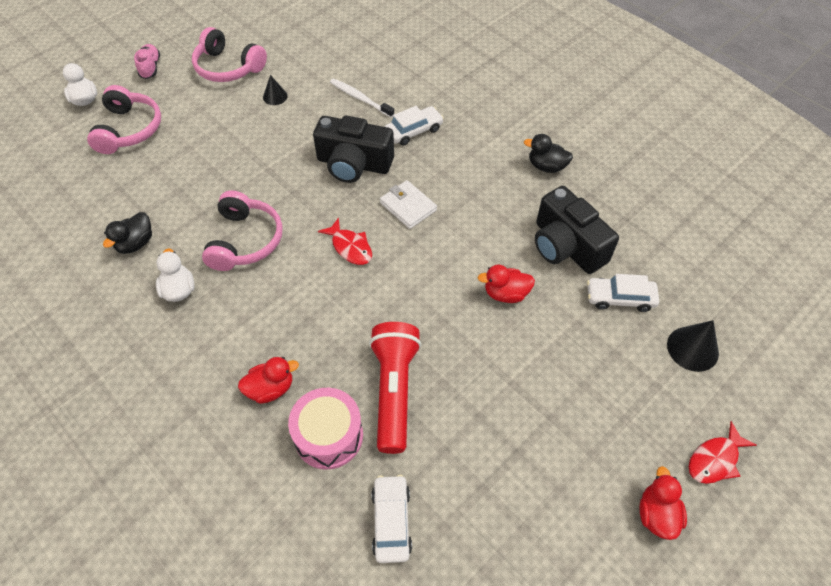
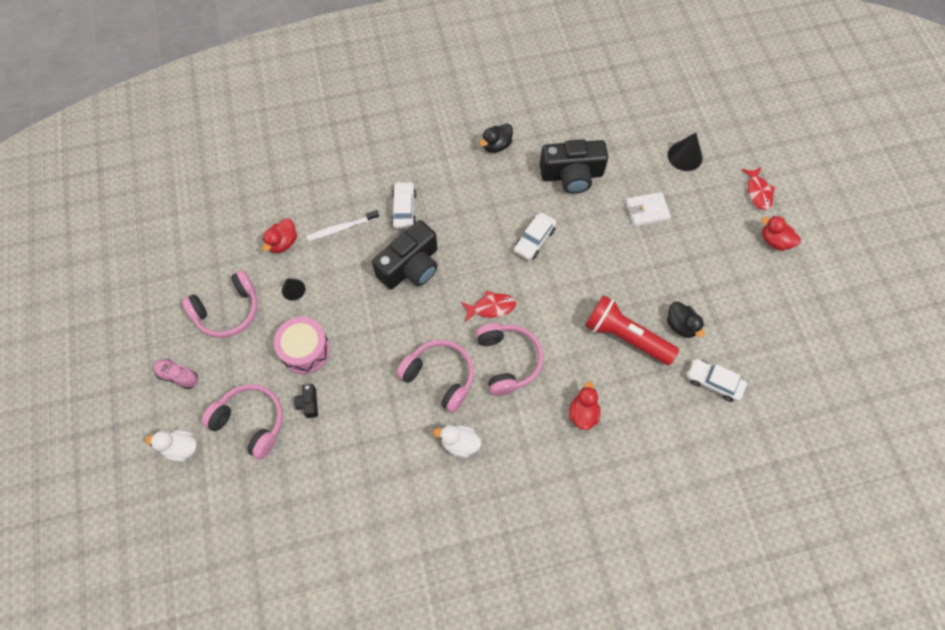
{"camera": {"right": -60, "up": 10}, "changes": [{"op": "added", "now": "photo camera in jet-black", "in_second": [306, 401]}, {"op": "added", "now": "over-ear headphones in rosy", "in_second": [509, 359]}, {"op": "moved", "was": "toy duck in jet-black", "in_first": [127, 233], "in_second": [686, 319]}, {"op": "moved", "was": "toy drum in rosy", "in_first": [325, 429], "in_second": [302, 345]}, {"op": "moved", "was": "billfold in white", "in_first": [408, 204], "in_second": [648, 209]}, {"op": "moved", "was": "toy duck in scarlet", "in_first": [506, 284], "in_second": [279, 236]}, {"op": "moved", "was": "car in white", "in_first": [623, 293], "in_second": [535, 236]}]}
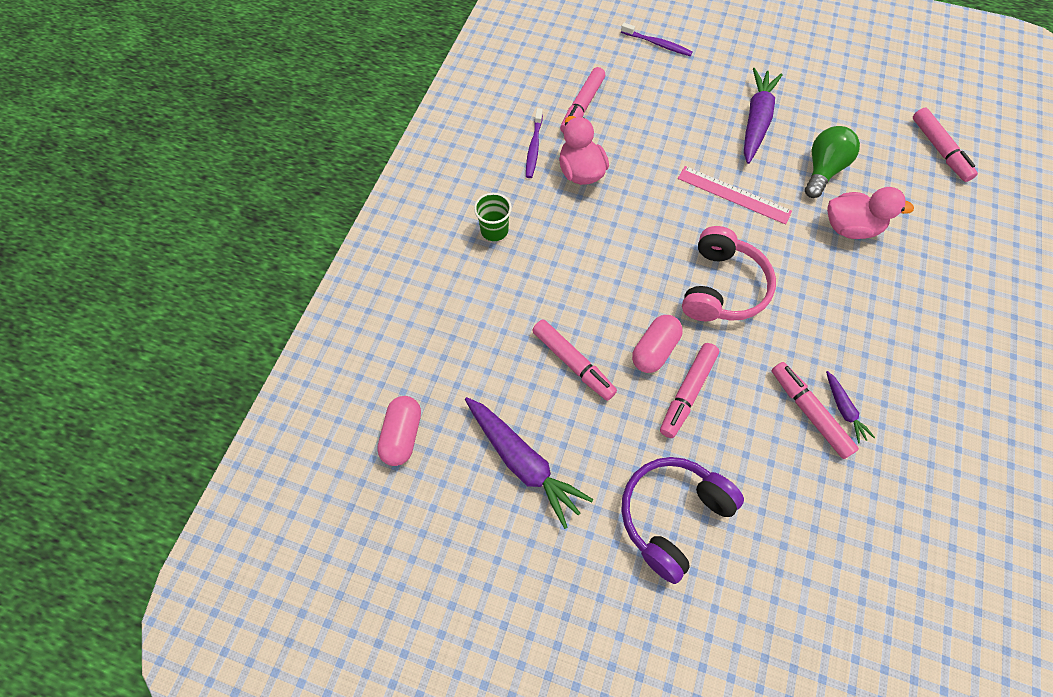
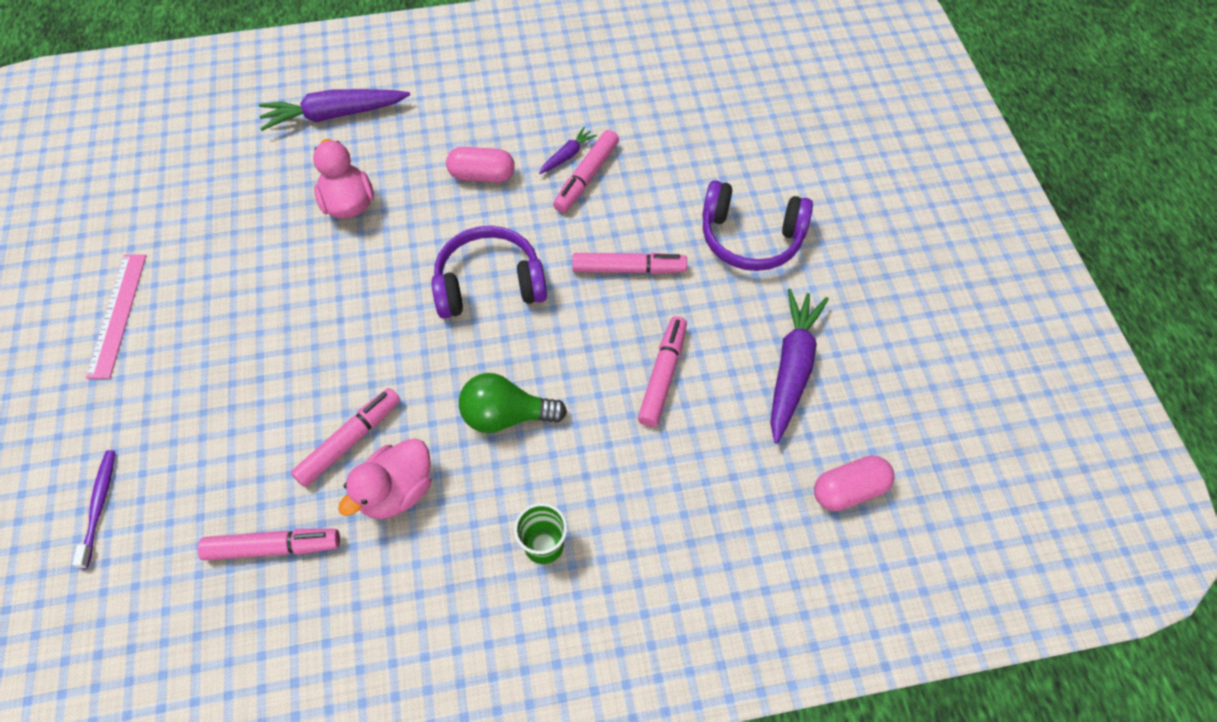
{"camera": {"right": -120, "up": -5}, "changes": [{"op": "removed", "was": "dental brush in violet", "in_first": [534, 143]}, {"op": "moved", "was": "pill shape in rosy", "in_first": [657, 344], "in_second": [480, 165]}, {"op": "moved", "was": "straightedge in rosy", "in_first": [735, 195], "in_second": [116, 316]}, {"op": "moved", "was": "root vegetable in violet", "in_first": [763, 116], "in_second": [334, 110]}, {"op": "moved", "was": "light bulb in leaf-green", "in_first": [832, 162], "in_second": [513, 403]}, {"op": "moved", "was": "felt pen in rosy", "in_first": [945, 144], "in_second": [345, 437]}, {"op": "recoloured", "was": "over-ear headphones in rosy", "now": "over-ear headphones in violet", "in_first": [729, 273], "in_second": [489, 272]}]}
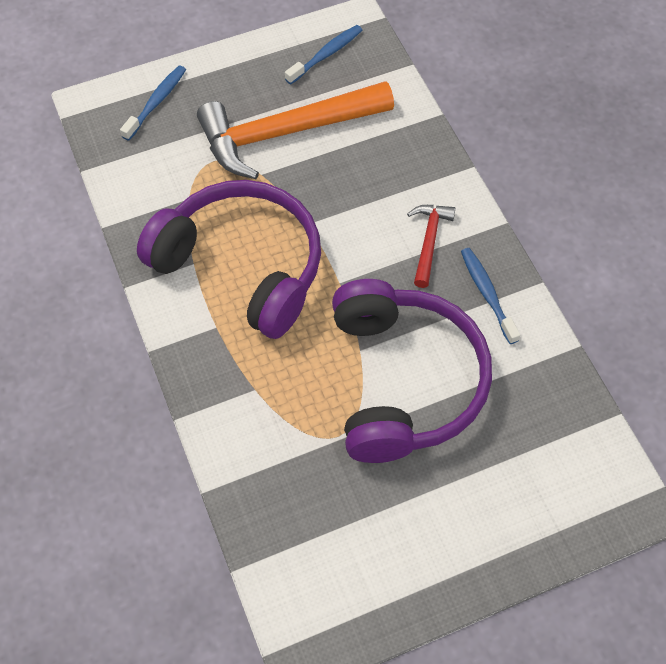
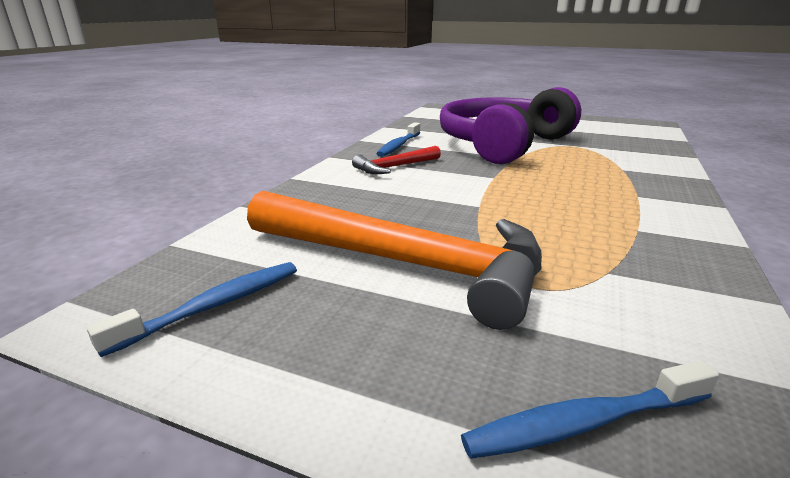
{"camera": {"right": -135, "up": -35}, "changes": [{"op": "removed", "was": "over-ear headphones in violet", "in_first": [229, 259]}, {"op": "turned", "was": "dental brush in royal blue", "in_first": [323, 54], "in_second": [192, 309], "clockwise": 135}]}
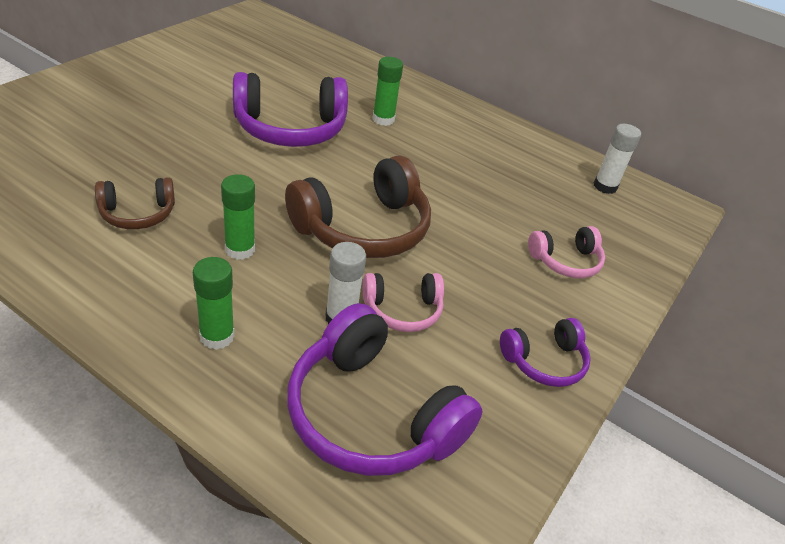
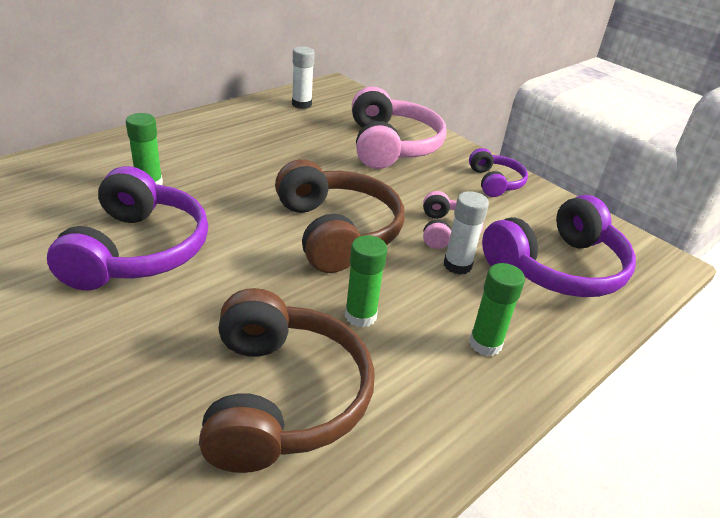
{"camera": {"right": -75, "up": -5}, "changes": [{"op": "resized", "was": "over-ear headphones in brown", "in_first": [135, 203], "in_second": [287, 380], "ratio": 1.87}, {"op": "resized", "was": "over-ear headphones in rosy", "in_first": [566, 252], "in_second": [399, 128], "ratio": 1.87}]}
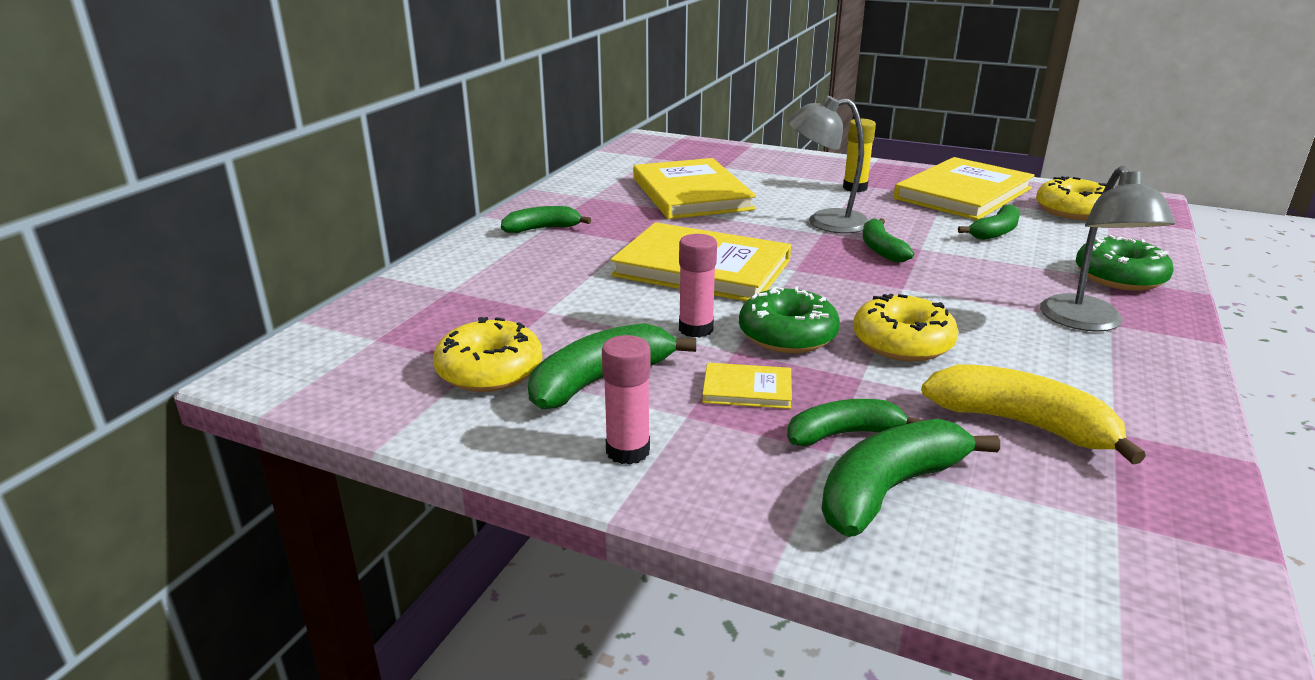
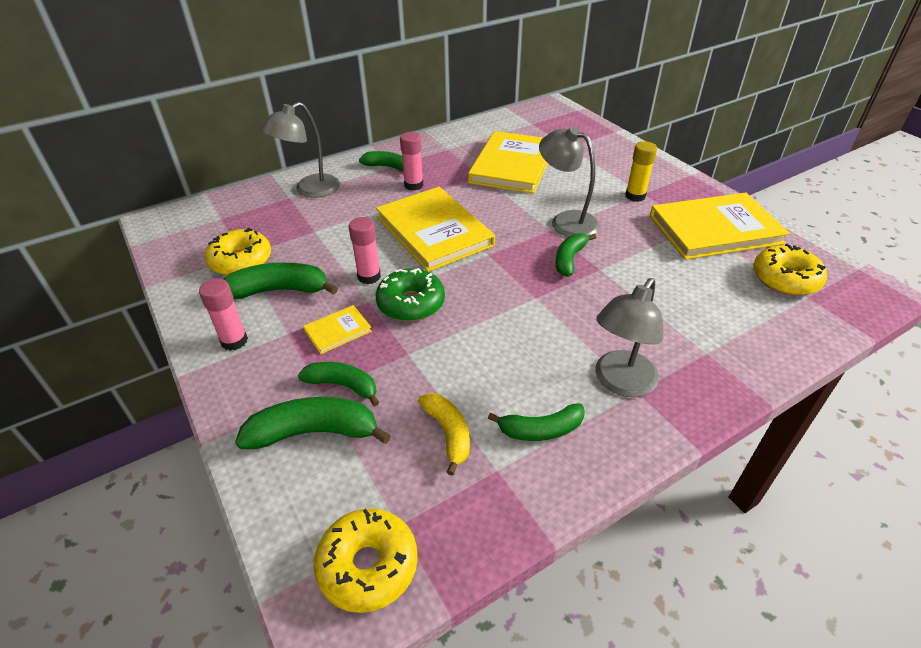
{"camera": {"right": 35, "up": 15}, "changes": [{"op": "removed", "was": "glazed donut in leaf-green", "in_first": [1125, 263]}, {"op": "added", "now": "lamp in grey", "in_second": [300, 150]}, {"op": "added", "now": "stick of glue in rosy", "in_second": [411, 161]}, {"op": "moved", "was": "glazed donut in yellow", "in_first": [905, 327], "in_second": [366, 560]}, {"op": "moved", "was": "toy banana in leaf-green", "in_first": [989, 222], "in_second": [536, 422]}, {"op": "turned", "was": "book in yellow", "in_first": [747, 386], "in_second": [337, 329], "clockwise": -75}, {"op": "resized", "was": "toy banana in yellow", "in_first": [1033, 414], "in_second": [444, 434], "ratio": 0.66}]}
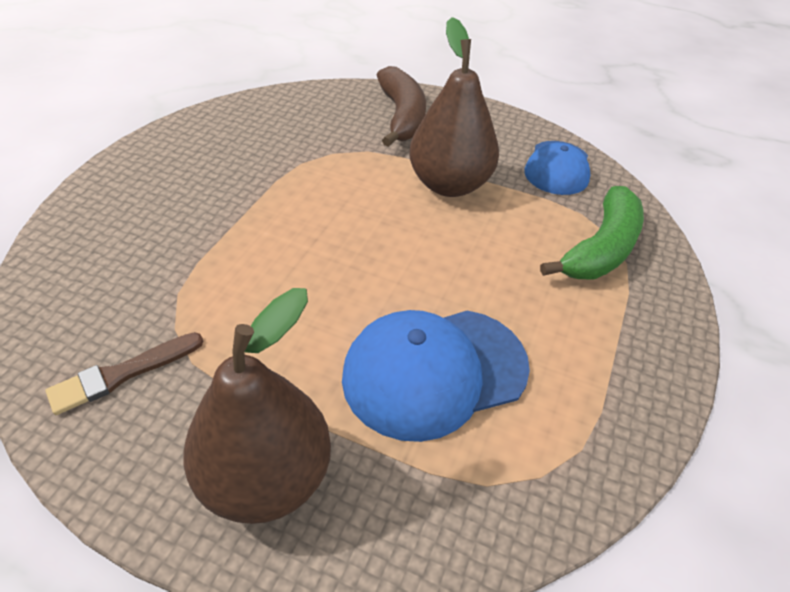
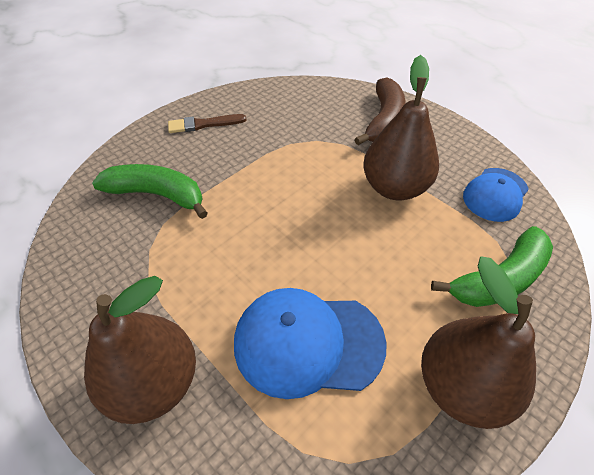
{"camera": {"right": 25, "up": 5}, "changes": [{"op": "added", "now": "toy banana in leaf-green", "in_second": [150, 191]}, {"op": "added", "now": "pear fruit in brown", "in_second": [478, 343]}, {"op": "moved", "was": "paintbrush in brown", "in_first": [124, 373], "in_second": [207, 123]}]}
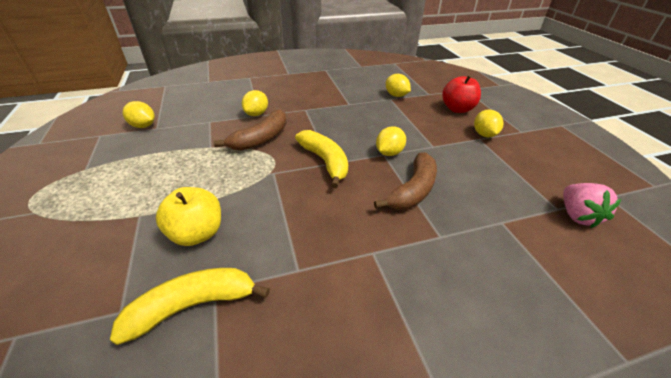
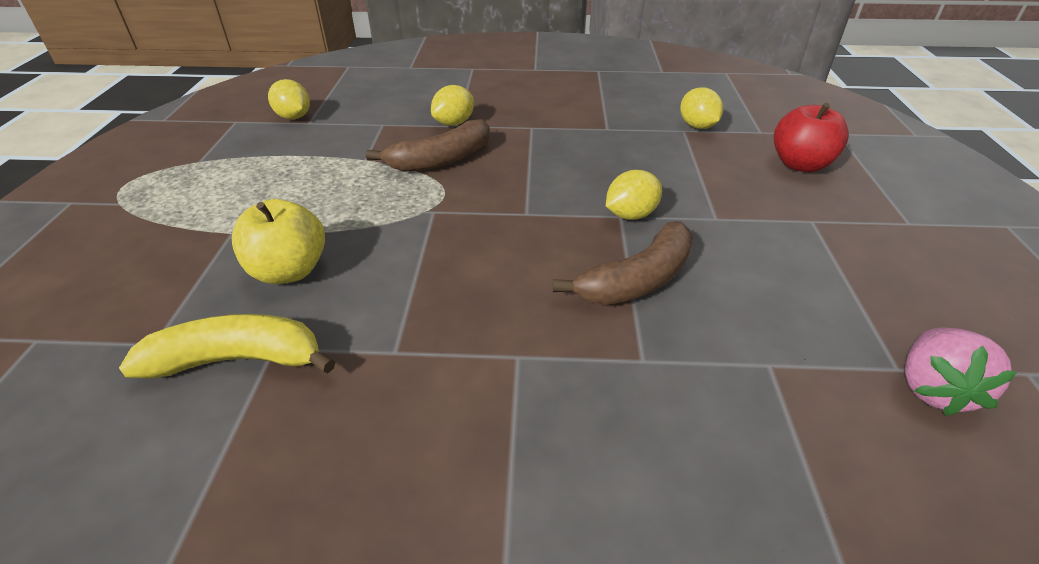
{"camera": {"right": 20, "up": 0}, "changes": [{"op": "removed", "was": "toy banana in yellow", "in_first": [321, 159]}, {"op": "removed", "was": "toy lemon in yellow", "in_first": [488, 123]}]}
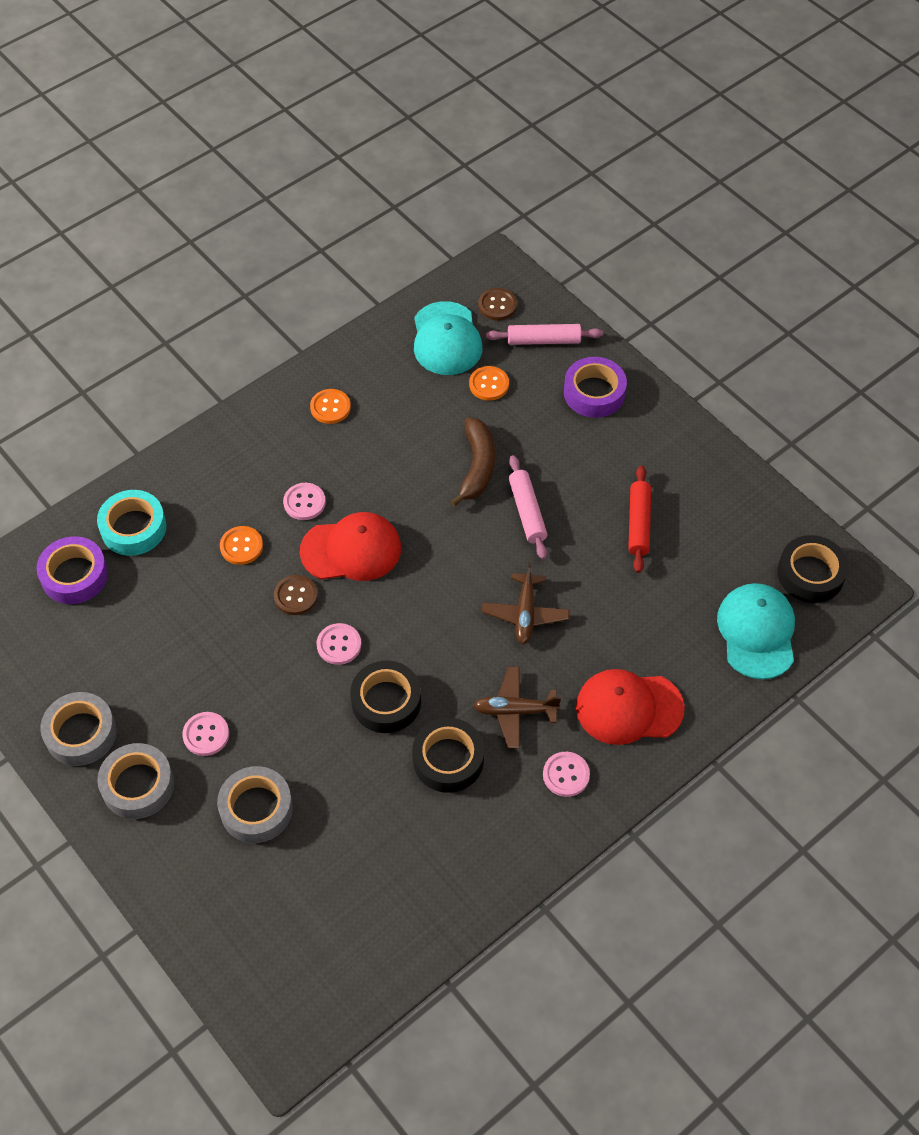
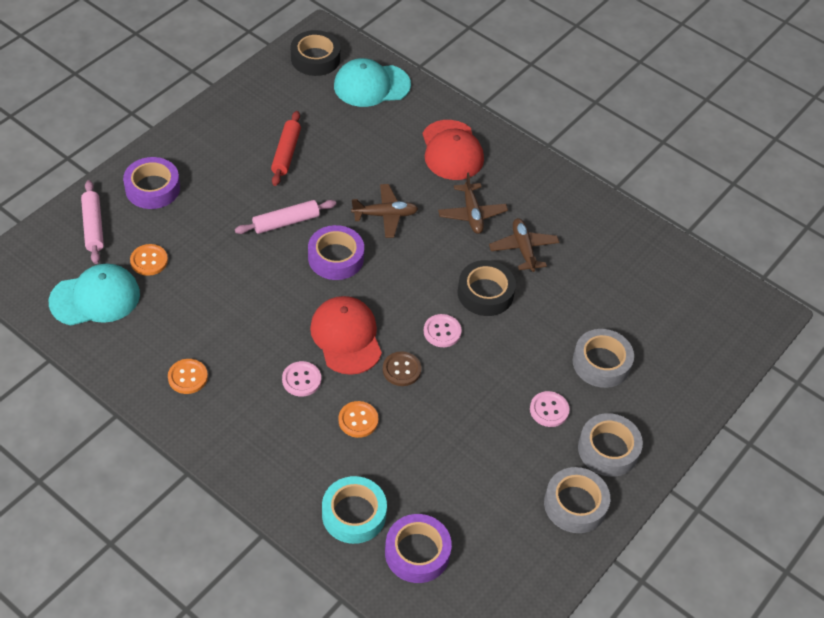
{"camera": {"right": -105, "up": -5}, "changes": [{"op": "removed", "was": "toy banana in brown", "in_first": [472, 462]}, {"op": "removed", "was": "button in brown", "in_first": [497, 304]}, {"op": "removed", "was": "button in rosy", "in_first": [566, 774]}, {"op": "added", "now": "roll of tape in violet", "in_second": [336, 252]}, {"op": "replaced", "was": "roll of tape in jet-black", "now": "toy plane in brown", "in_first": [448, 755], "in_second": [524, 245]}, {"op": "turned", "was": "rolling pin in scarlet", "in_first": [639, 519], "in_second": [286, 148], "clockwise": -75}]}
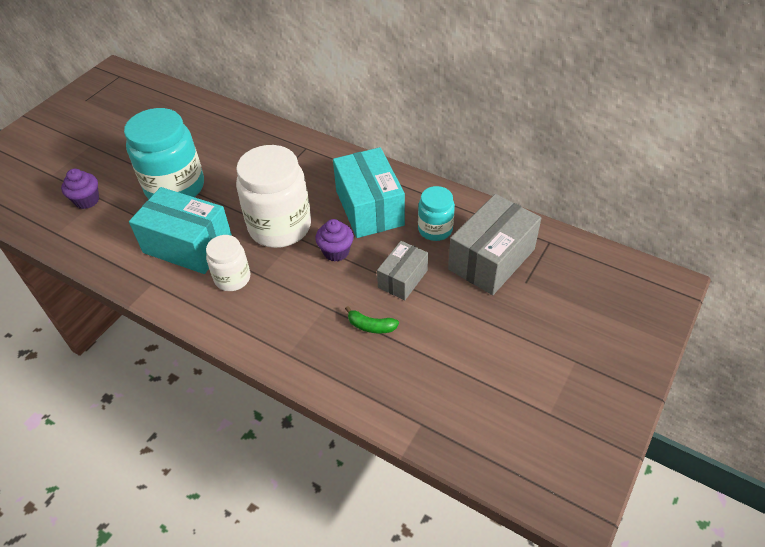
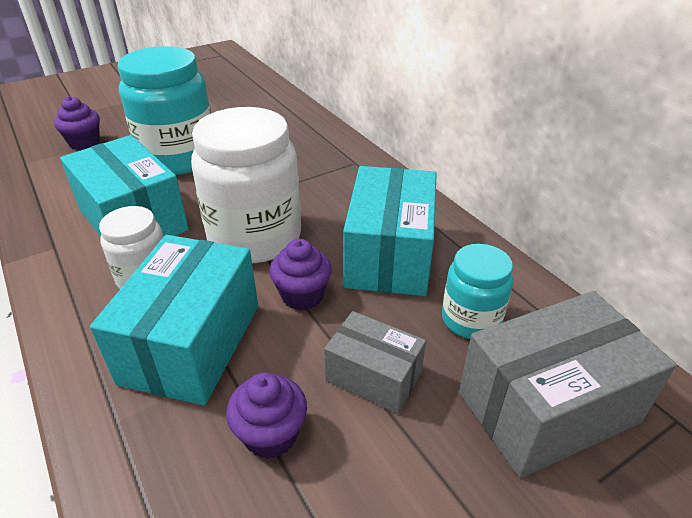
{"camera": {"right": 25, "up": -10}, "changes": [{"op": "added", "now": "package in teal", "in_second": [174, 320]}, {"op": "replaced", "was": "toy banana in leaf-green", "now": "muffin in violet", "in_first": [372, 320], "in_second": [266, 415]}, {"op": "turned", "was": "package in grey", "in_first": [402, 270], "in_second": [375, 362], "clockwise": 60}]}
